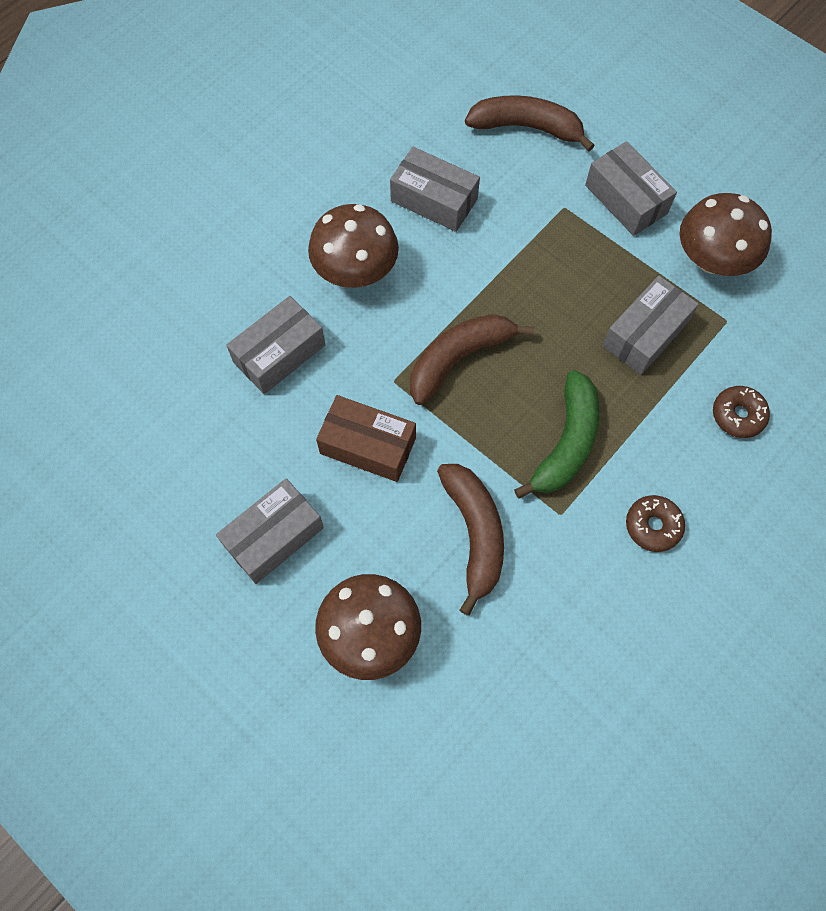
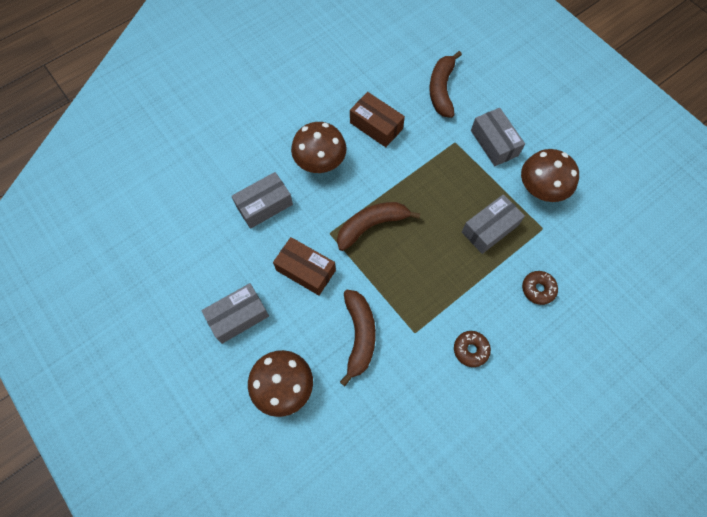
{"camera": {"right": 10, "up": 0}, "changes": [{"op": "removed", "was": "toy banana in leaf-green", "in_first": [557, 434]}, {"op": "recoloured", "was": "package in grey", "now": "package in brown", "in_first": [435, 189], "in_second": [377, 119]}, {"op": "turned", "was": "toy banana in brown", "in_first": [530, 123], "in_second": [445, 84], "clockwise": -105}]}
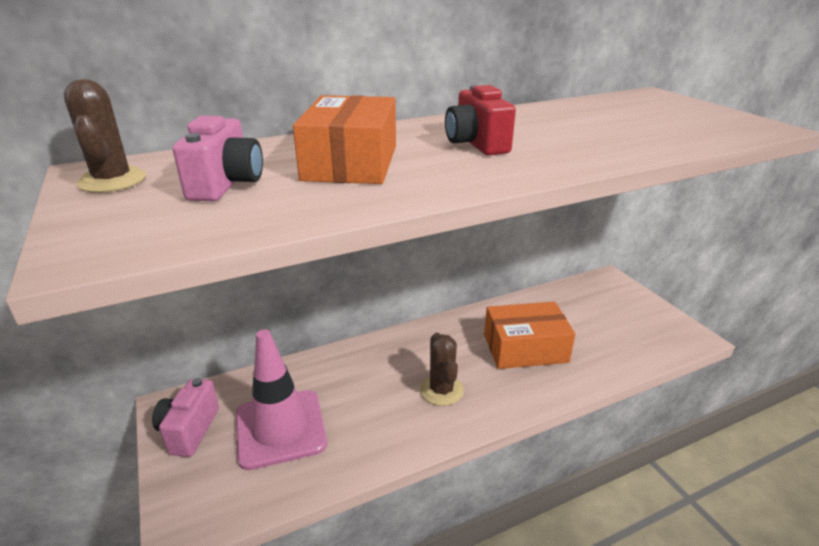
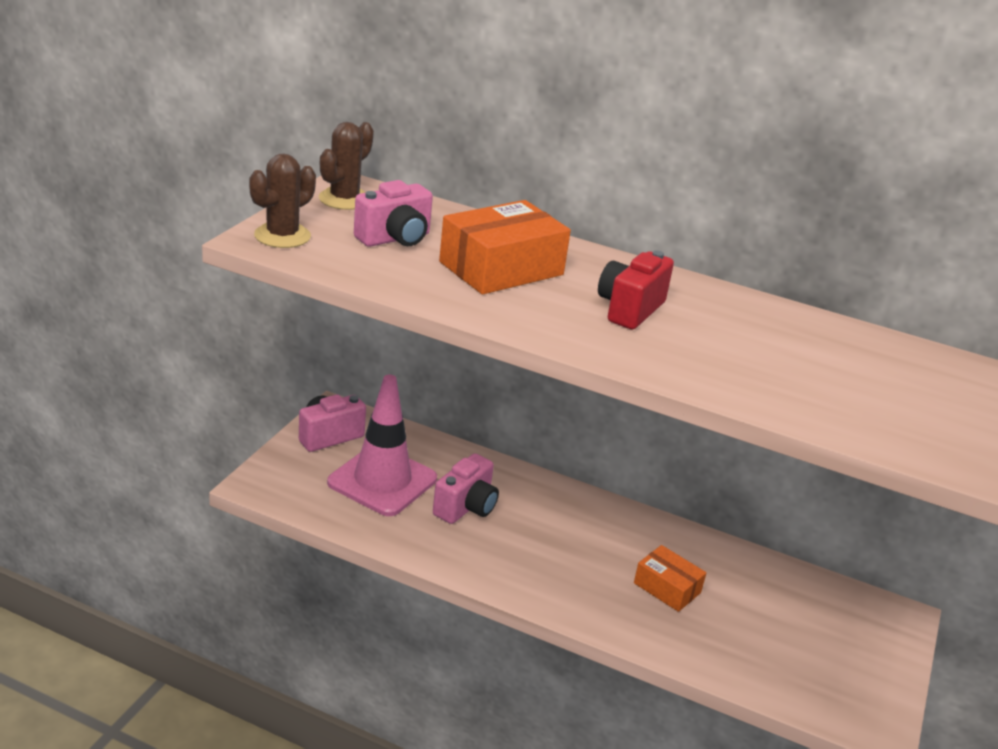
{"camera": {"right": 45, "up": 0}, "changes": [{"op": "added", "now": "photo camera in rosy", "in_second": [466, 488]}, {"op": "moved", "was": "prickly plant in brown", "in_first": [442, 369], "in_second": [282, 200]}, {"op": "resized", "was": "package in bright orange", "in_first": [530, 335], "in_second": [670, 578], "ratio": 0.58}]}
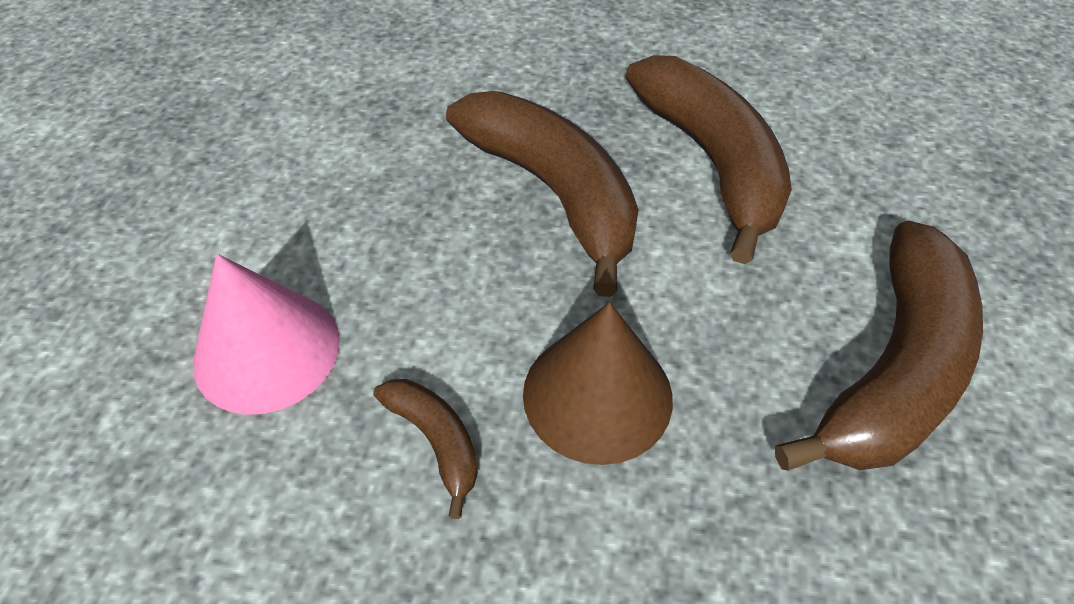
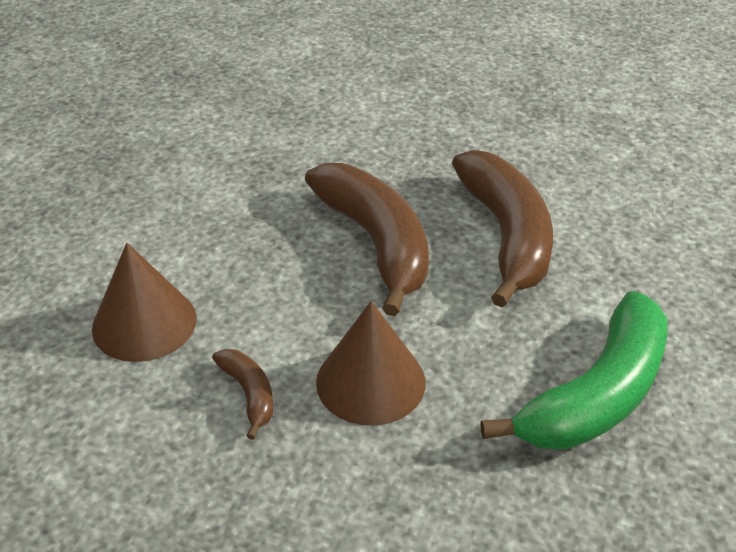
{"camera": {"right": 10, "up": -10}, "changes": [{"op": "recoloured", "was": "cone in rosy", "now": "cone in brown", "in_first": [266, 334], "in_second": [144, 302]}, {"op": "recoloured", "was": "toy banana in brown", "now": "toy banana in leaf-green", "in_first": [879, 346], "in_second": [573, 370]}]}
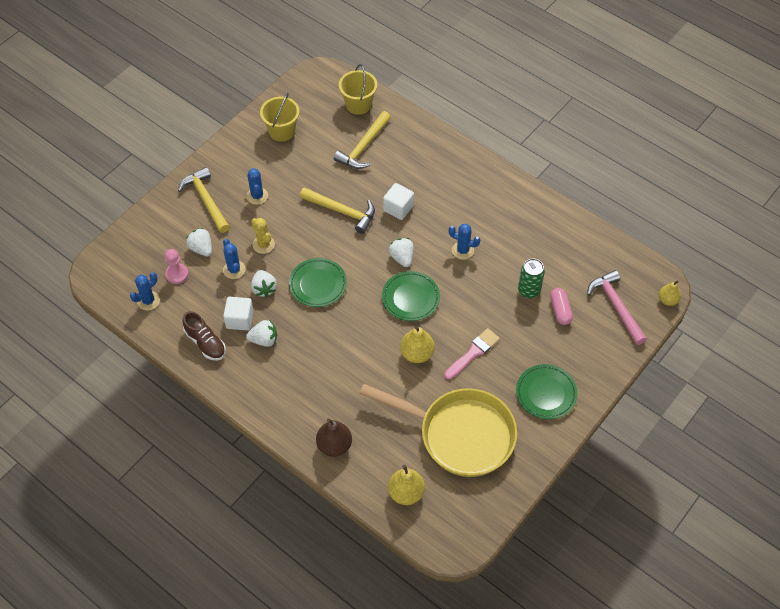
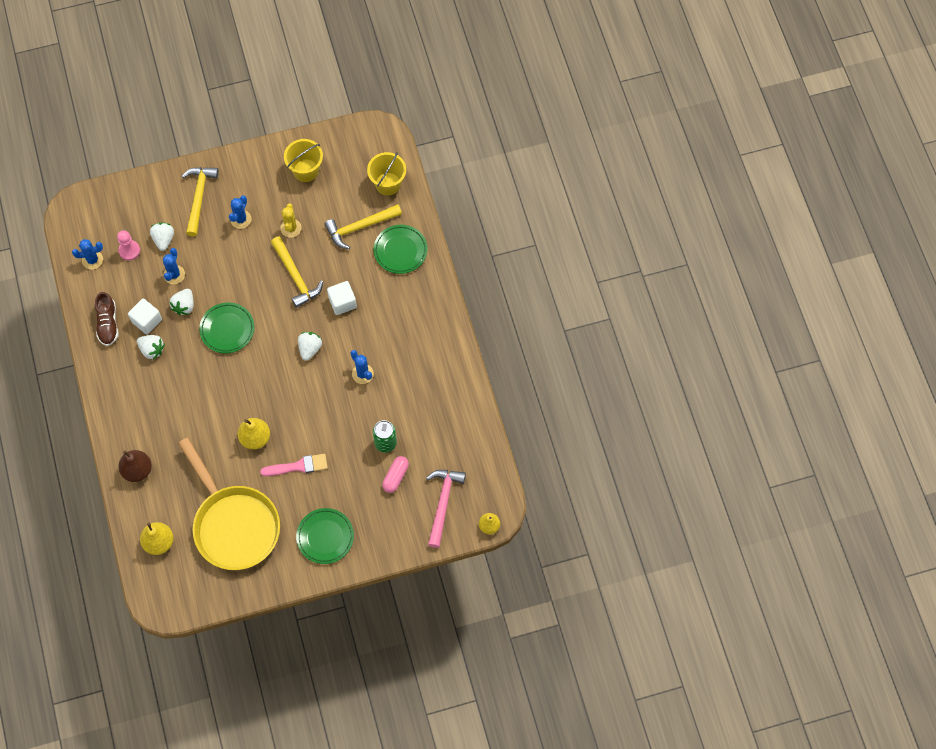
{"camera": {"right": 35, "up": 10}, "changes": [{"op": "moved", "was": "prickly plant in yellow", "in_first": [263, 236], "in_second": [291, 220]}, {"op": "moved", "was": "dinner plate in leaf-green", "in_first": [411, 296], "in_second": [400, 249]}]}
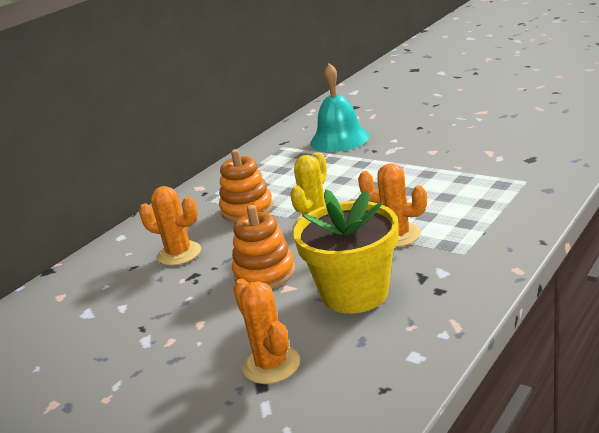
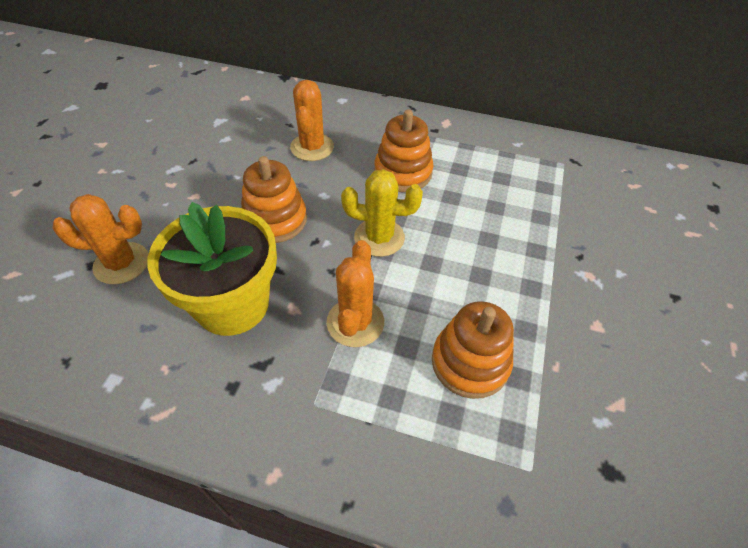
{"camera": {"right": 65, "up": 25}, "changes": [{"op": "removed", "was": "school bell in teal", "in_first": [340, 107]}, {"op": "added", "now": "ring stacker in bright orange", "in_second": [473, 350]}, {"op": "turned", "was": "prickly plant in bright orange", "in_first": [266, 331], "in_second": [100, 239], "clockwise": 45}]}
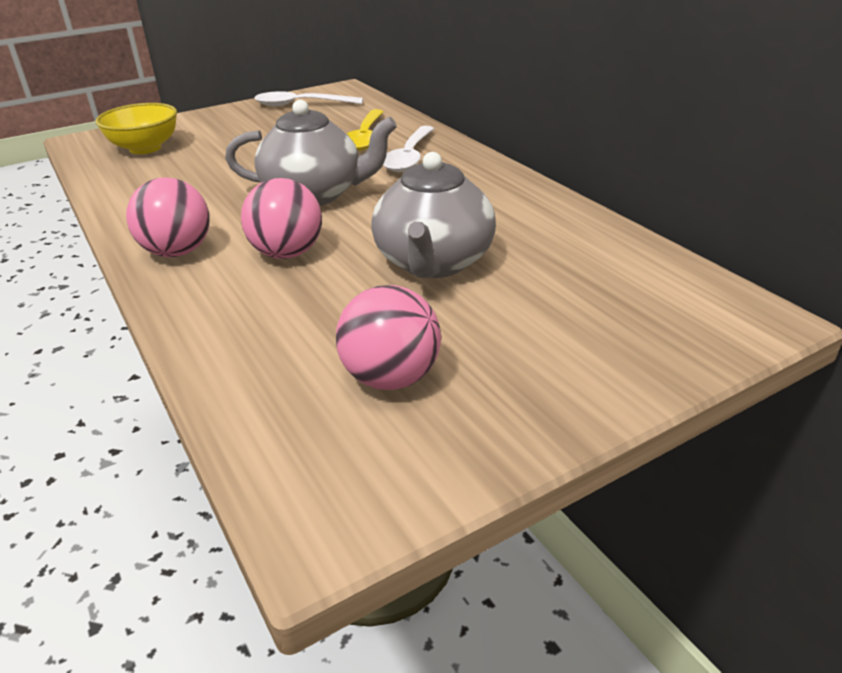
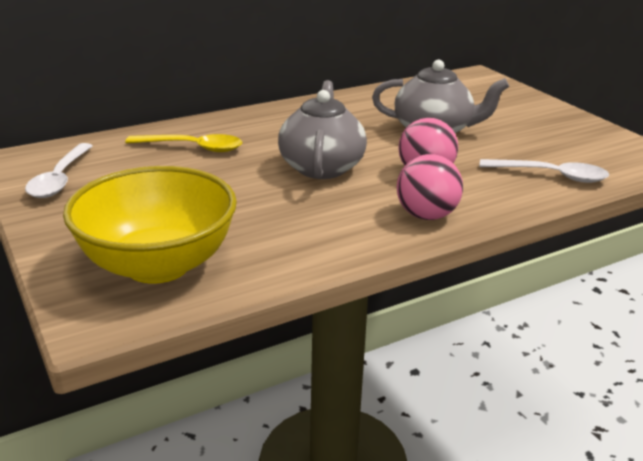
{"camera": {"right": -90, "up": -5}, "changes": [{"op": "removed", "was": "play ball in rosy", "in_first": [388, 337]}, {"op": "moved", "was": "tablespoon in white", "in_first": [408, 149], "in_second": [544, 171]}, {"op": "resized", "was": "serving bowl in yellow", "in_first": [136, 128], "in_second": [150, 225], "ratio": 1.65}]}
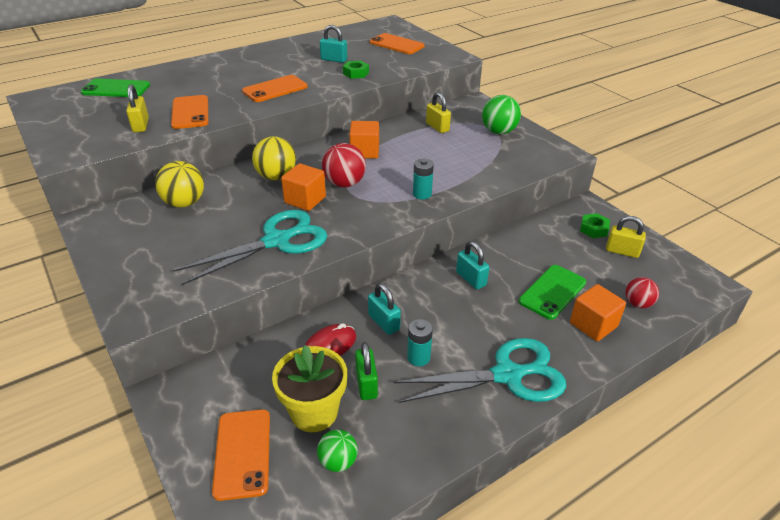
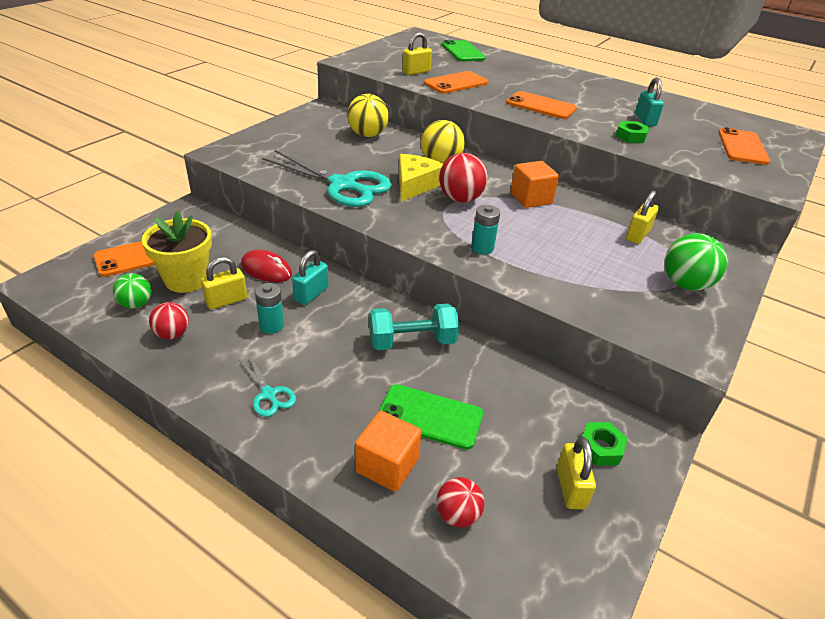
{"camera": {"right": 65, "up": 0}, "changes": [{"op": "added", "now": "play ball in scarlet", "in_second": [169, 320]}, {"op": "replaced", "was": "cube in bright orange", "now": "cheese in yellow", "in_first": [303, 187], "in_second": [421, 178]}, {"op": "replaced", "was": "small lock in teal", "now": "free weight in teal", "in_first": [472, 265], "in_second": [414, 326]}, {"op": "recoloured", "was": "small lock in leaf-green", "now": "small lock in yellow", "in_first": [366, 371], "in_second": [224, 283]}, {"op": "resized", "was": "scissors in teal", "in_first": [480, 370], "in_second": [267, 385], "ratio": 0.46}]}
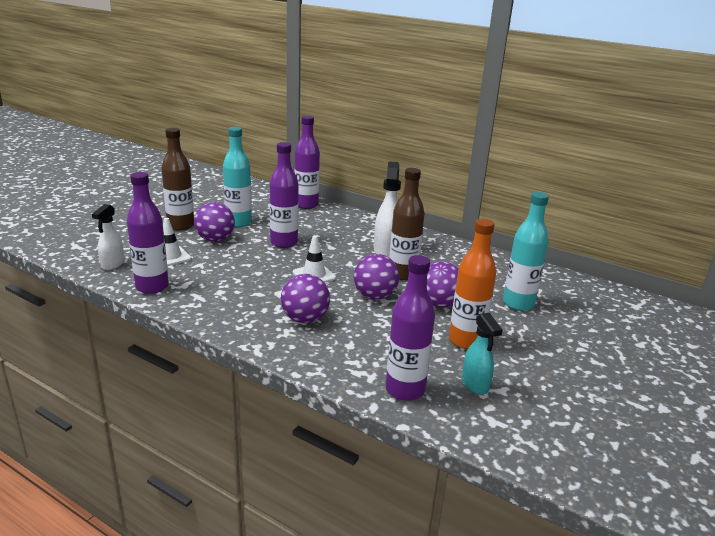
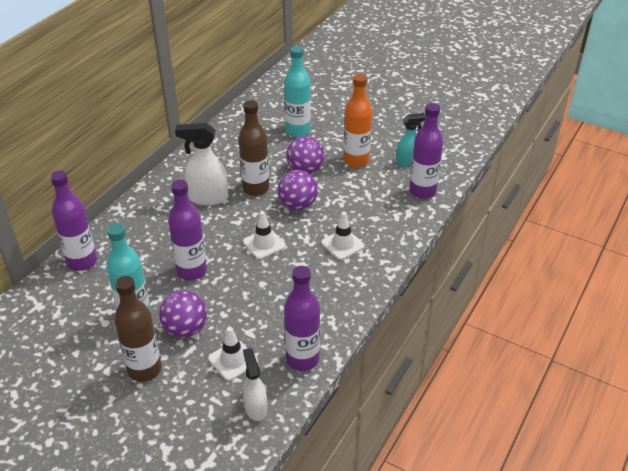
{"camera": {"right": -90, "up": 15}, "changes": [{"op": "replaced", "was": "play ball in violet", "now": "traffic cone in white", "in_first": [305, 298], "in_second": [343, 236]}, {"op": "turned", "was": "spray bottle in white", "in_first": [108, 237], "in_second": [255, 384], "clockwise": -120}]}
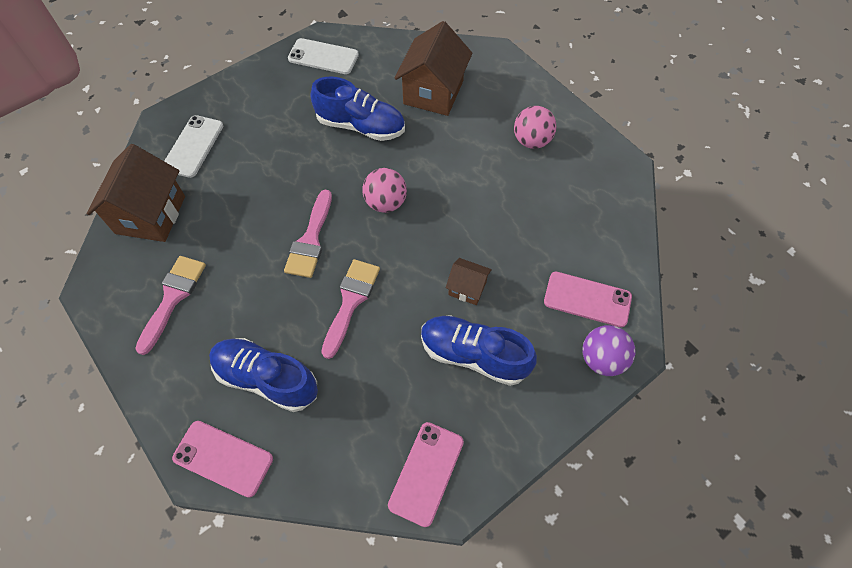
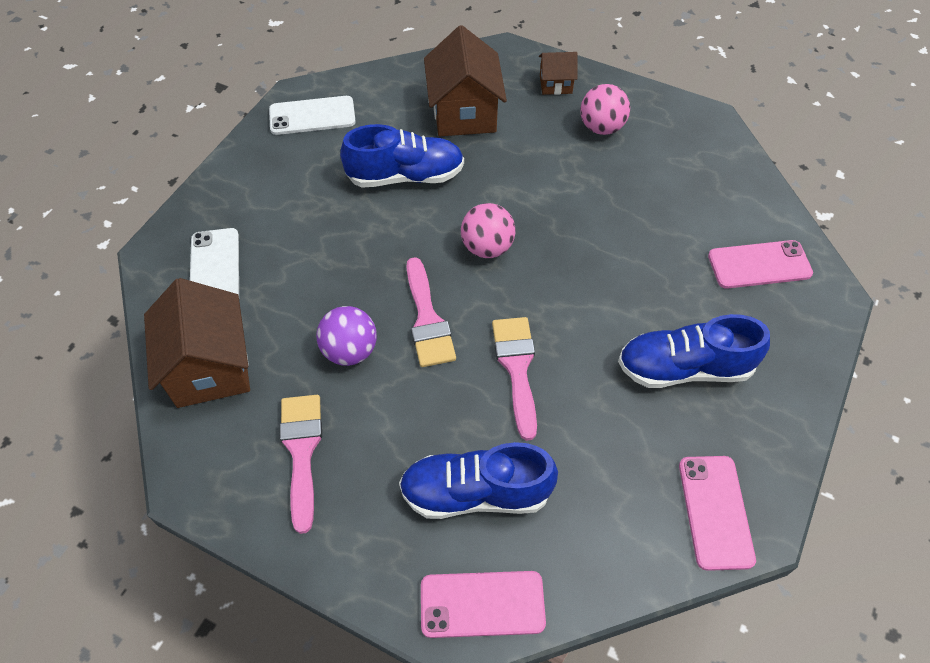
{"camera": {"right": -25, "up": -5}, "changes": [{"op": "moved", "was": "house in brown", "in_first": [469, 281], "in_second": [558, 73]}, {"op": "moved", "was": "play ball in violet", "in_first": [608, 350], "in_second": [346, 336]}]}
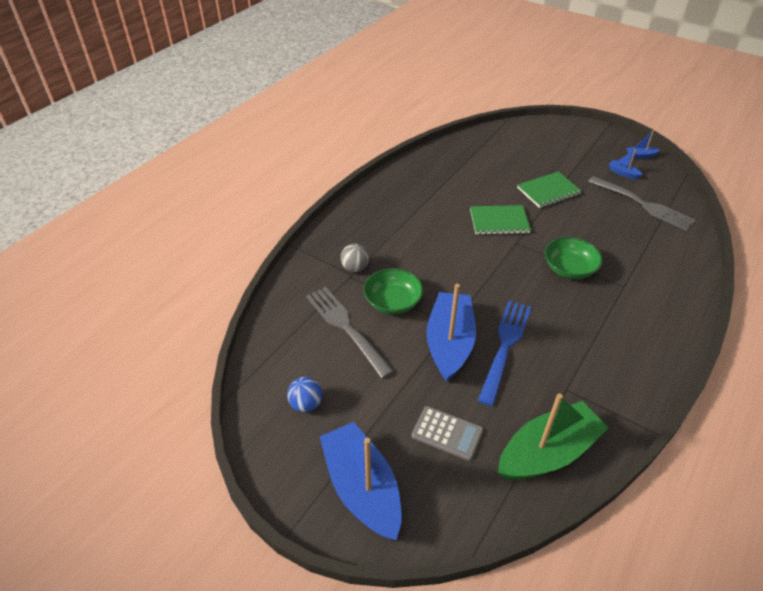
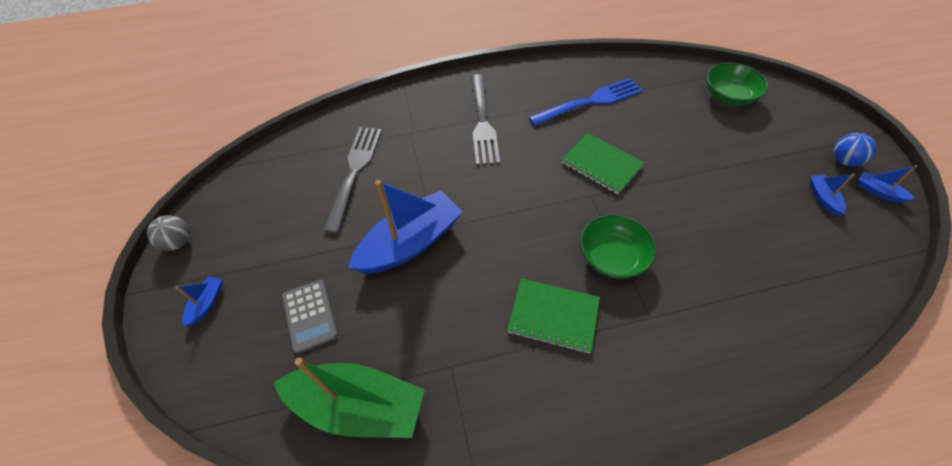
{"camera": {"right": 45, "up": 10}, "changes": [{"op": "moved", "was": "play ball in royal blue", "in_first": [305, 394], "in_second": [855, 149]}, {"op": "moved", "was": "play ball in grey", "in_first": [354, 258], "in_second": [168, 233]}, {"op": "moved", "was": "serving bowl in leaf-green", "in_first": [393, 291], "in_second": [737, 84]}, {"op": "moved", "was": "dinner fork in royal blue", "in_first": [504, 353], "in_second": [585, 102]}, {"op": "moved", "was": "notebook in leaf-green", "in_first": [549, 189], "in_second": [553, 316]}, {"op": "moved", "was": "dinner fork in grey", "in_first": [641, 203], "in_second": [485, 120]}, {"op": "resized", "was": "boat in royal blue", "in_first": [361, 481], "in_second": [198, 301], "ratio": 0.42}]}
